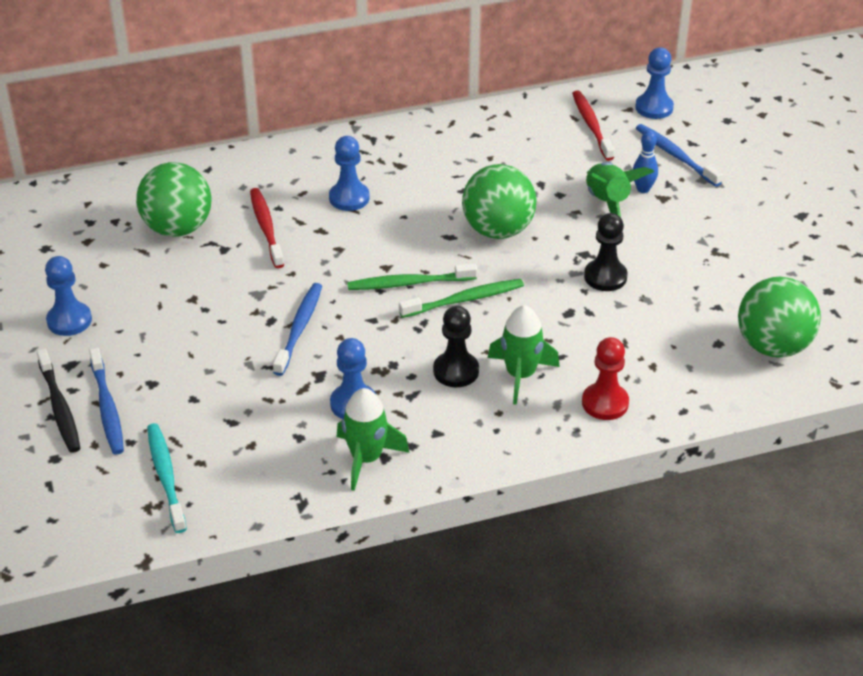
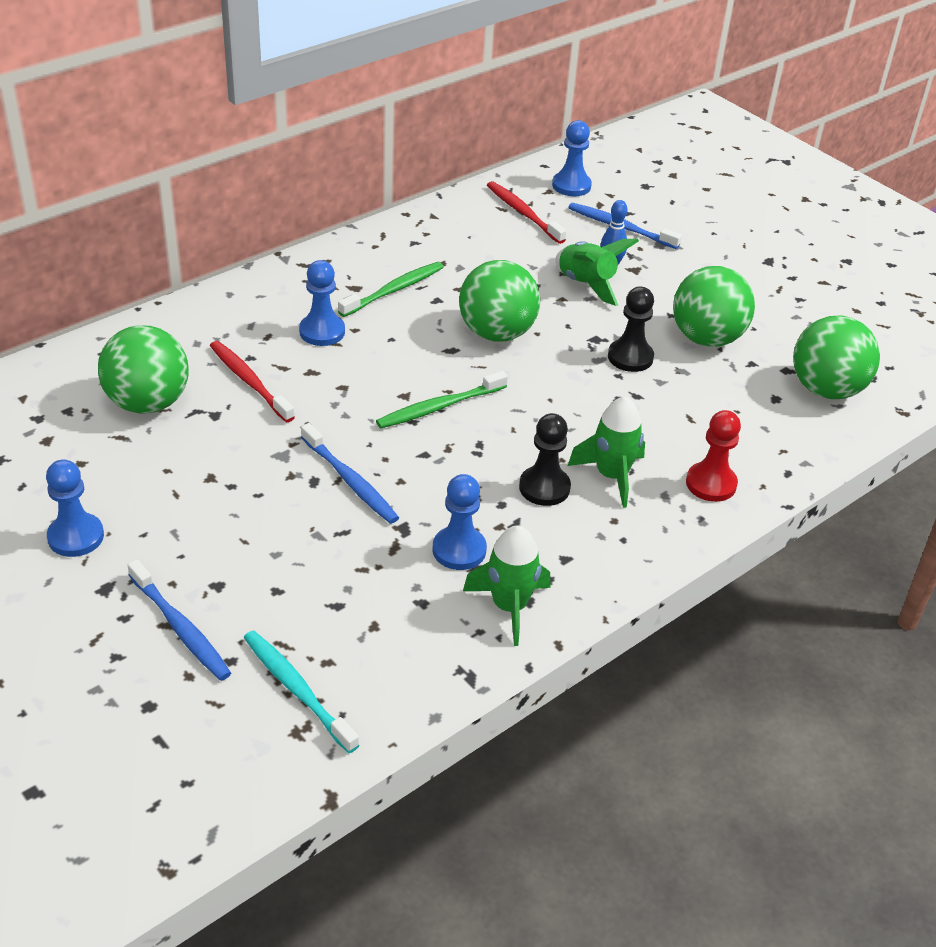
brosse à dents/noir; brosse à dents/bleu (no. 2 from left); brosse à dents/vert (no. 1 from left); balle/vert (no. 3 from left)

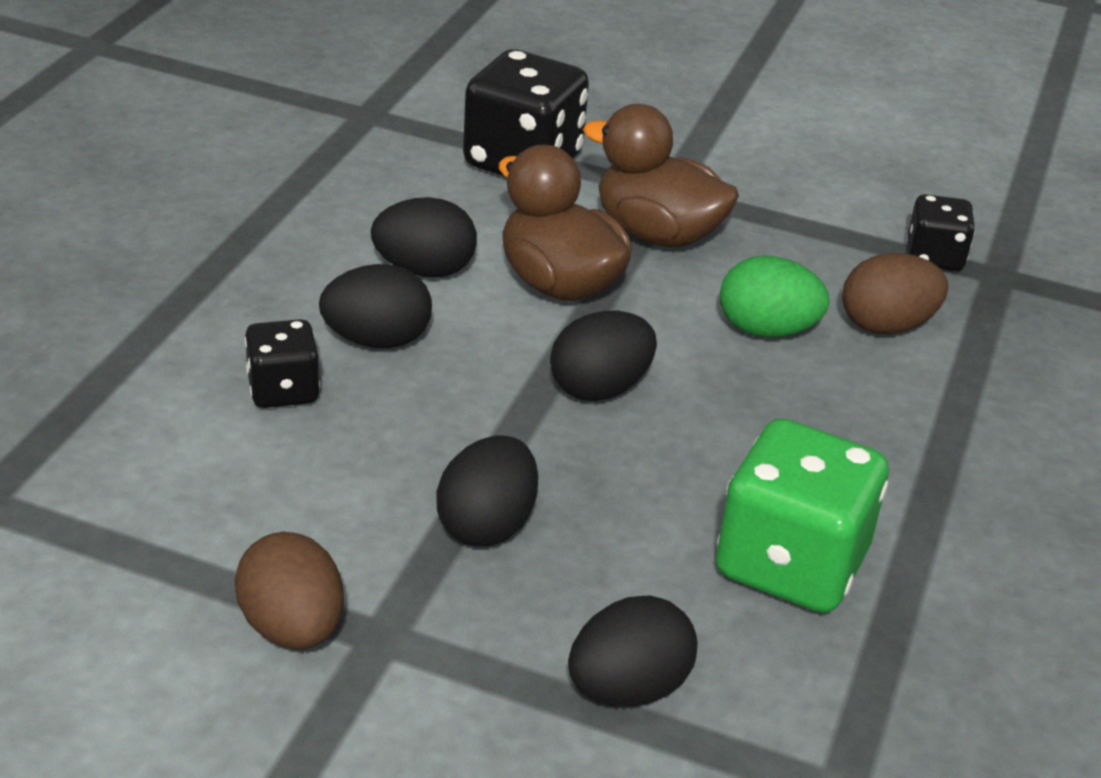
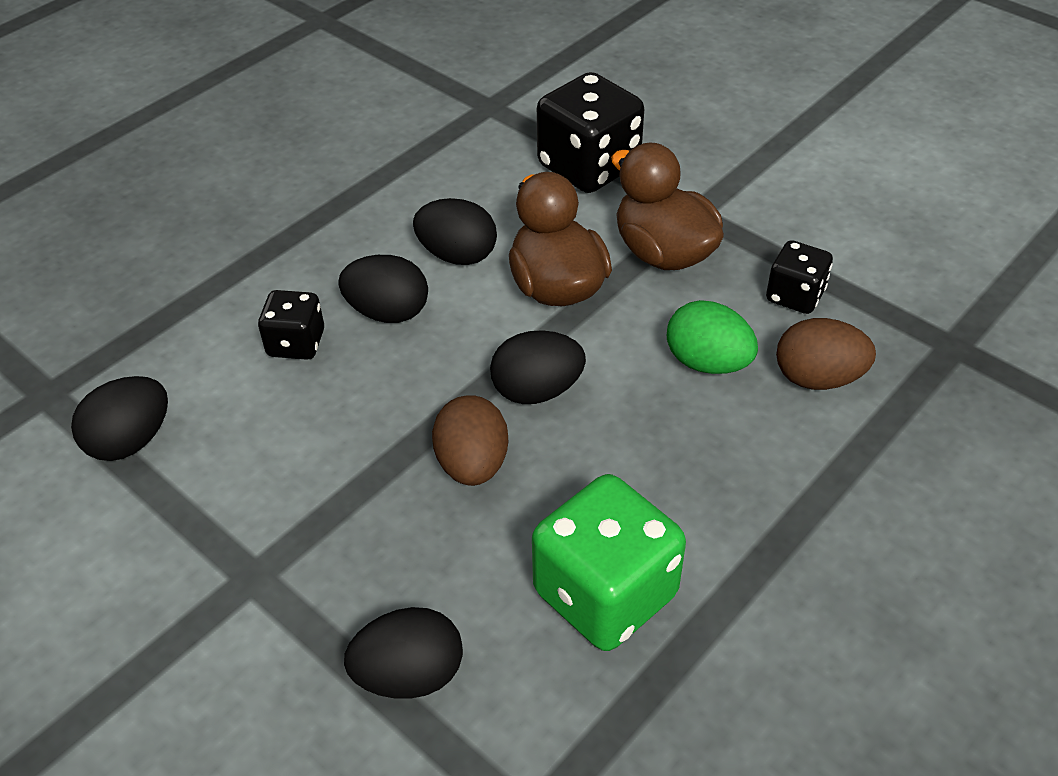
œuf/marron (no. 1 from left); œuf/noir (no. 1 from left); dé/noir (no. 3 from left)

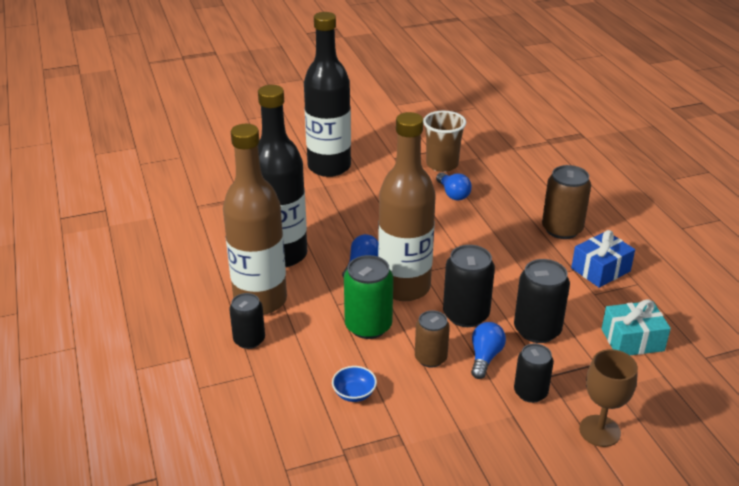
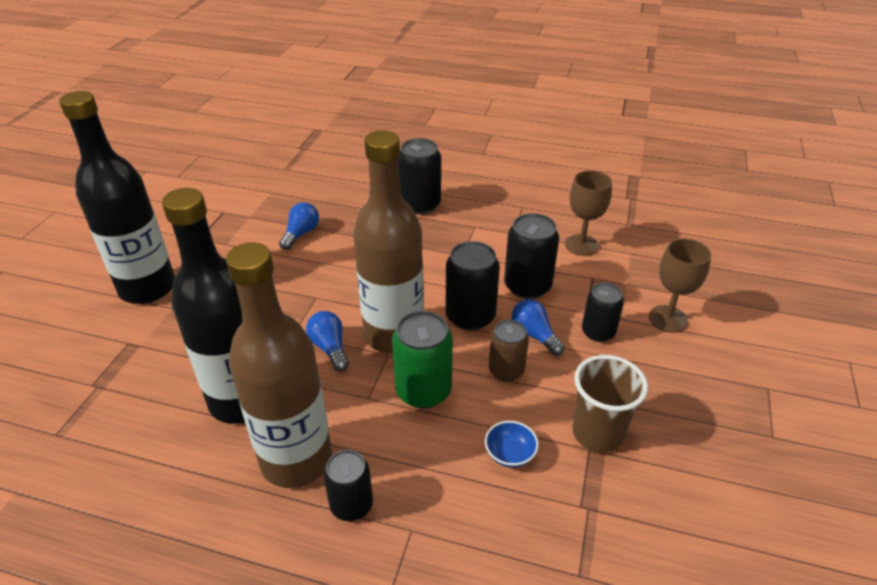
gobelet/marron; ampoule/bleu (no. 1 from left); canette/noir (no. 2 from left); cadeau/bleu; verre à pied/marron (no. 1 from left)

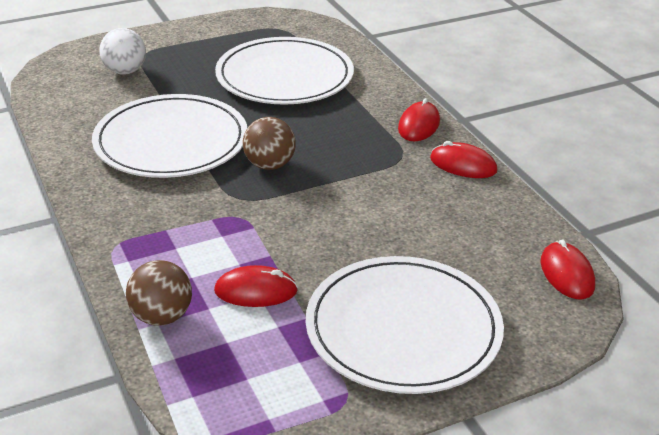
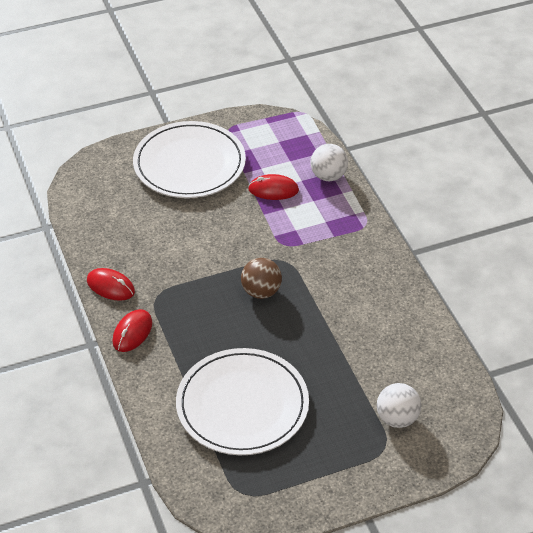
assiette/blanc (no. 1 from left in the first image); balle/blanc (no. 1 from left); souris/rouge (no. 4 from left in the first image)

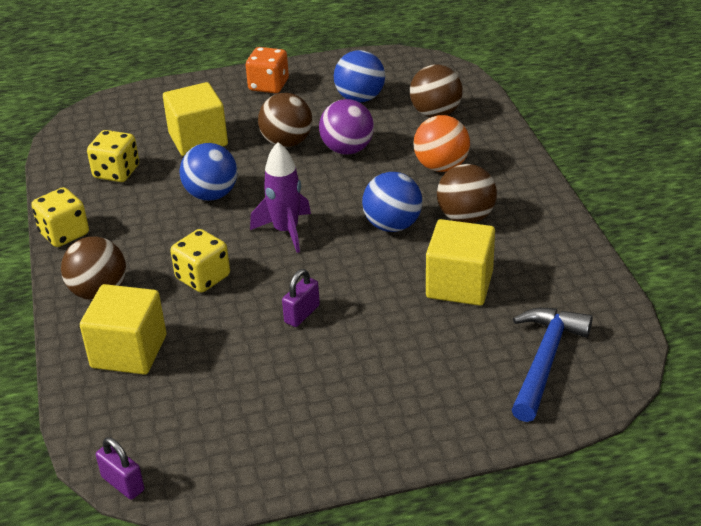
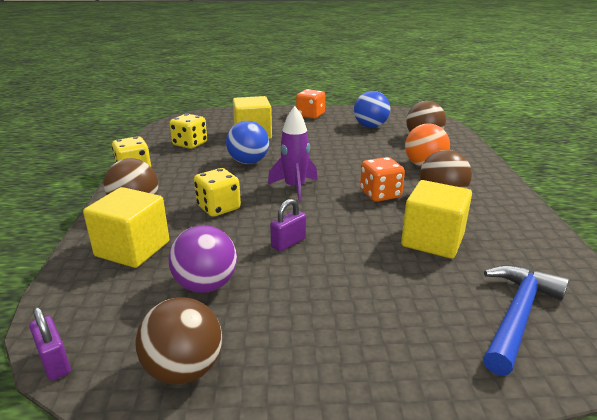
balle/marron (no. 2 from left); balle/violet; dé/orange (no. 2 from left)

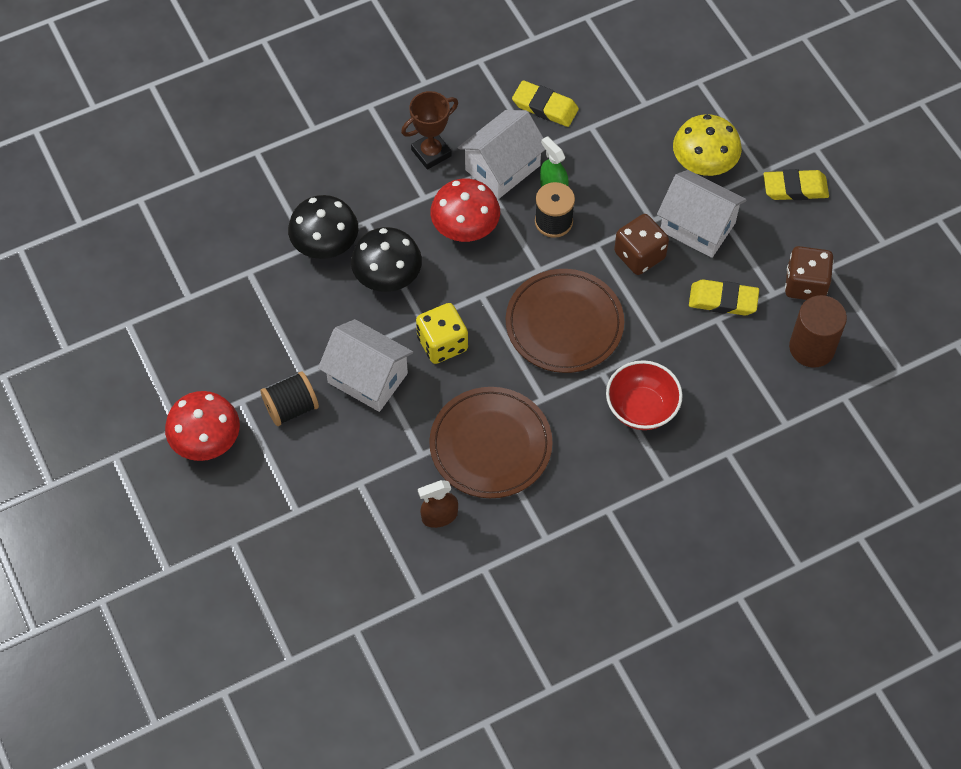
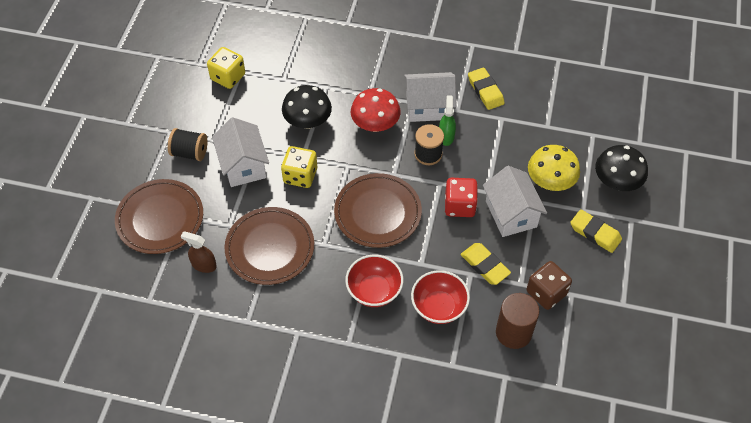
champignon/rouge (no. 1 from left in the first image); champignon/noir (no. 2 from left); trophée/marron; dé/rouge; assiette/marron (no. 1 from left); dé/jaune (no. 1 from left); bol/rouge (no. 2 from left)

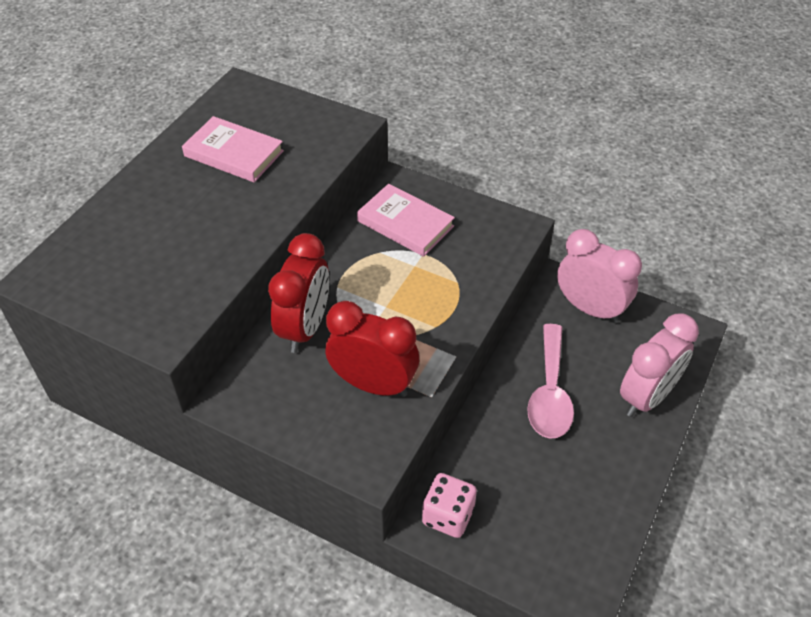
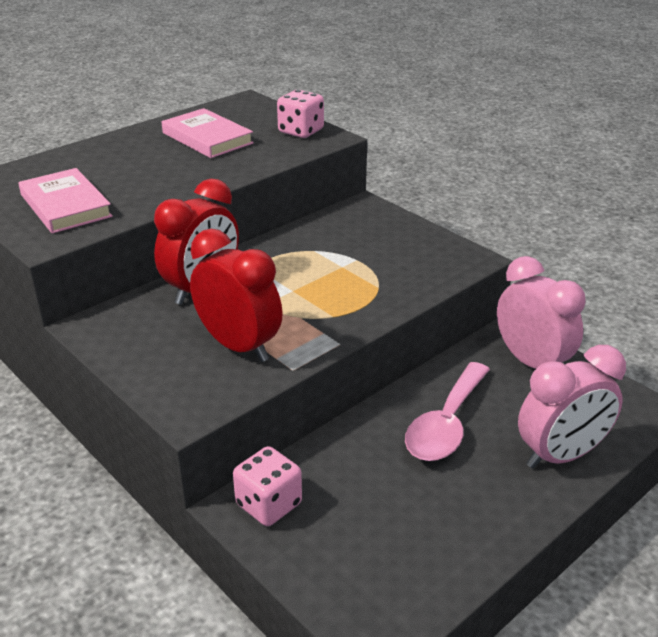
livre/rose (no. 1 from left); dé/rose (no. 2 from left)

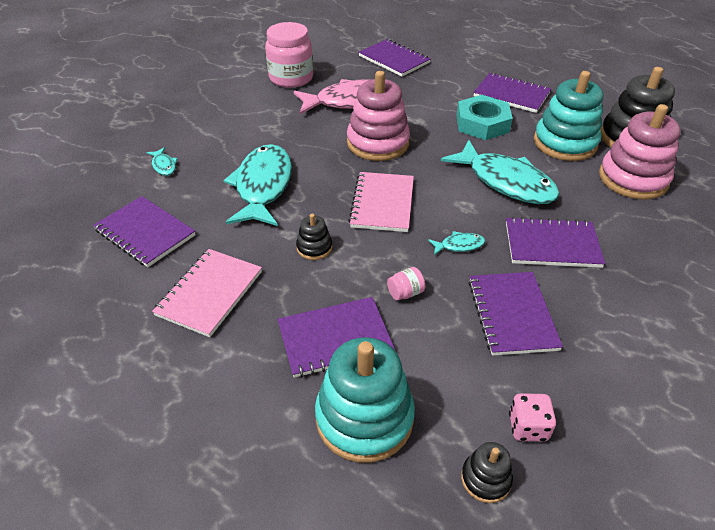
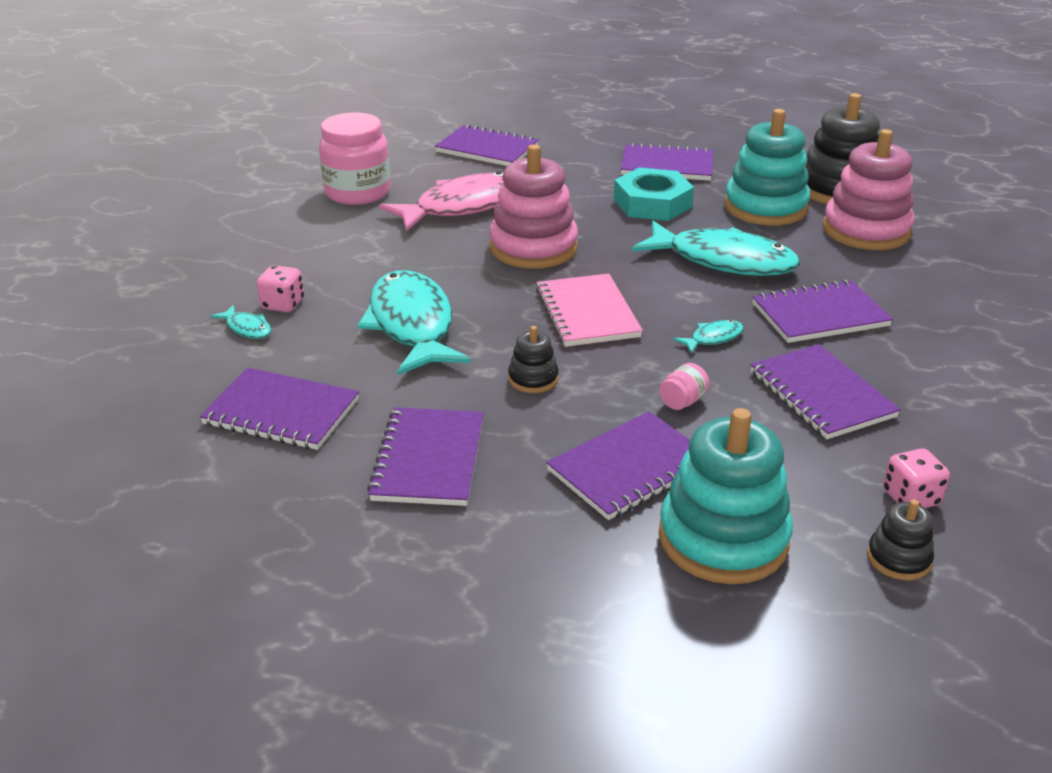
carnet/violet (no. 2 from left); dé/rose (no. 1 from left)

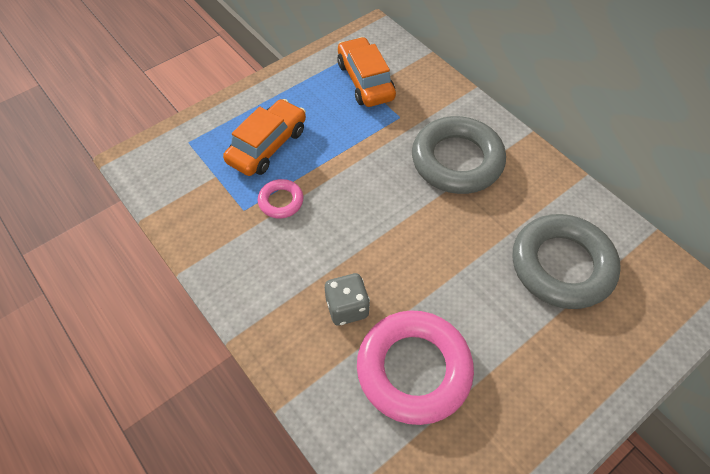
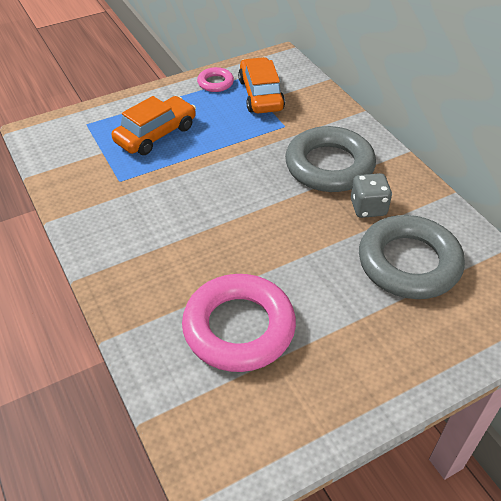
anneau/rose (no. 1 from left); dé/gris

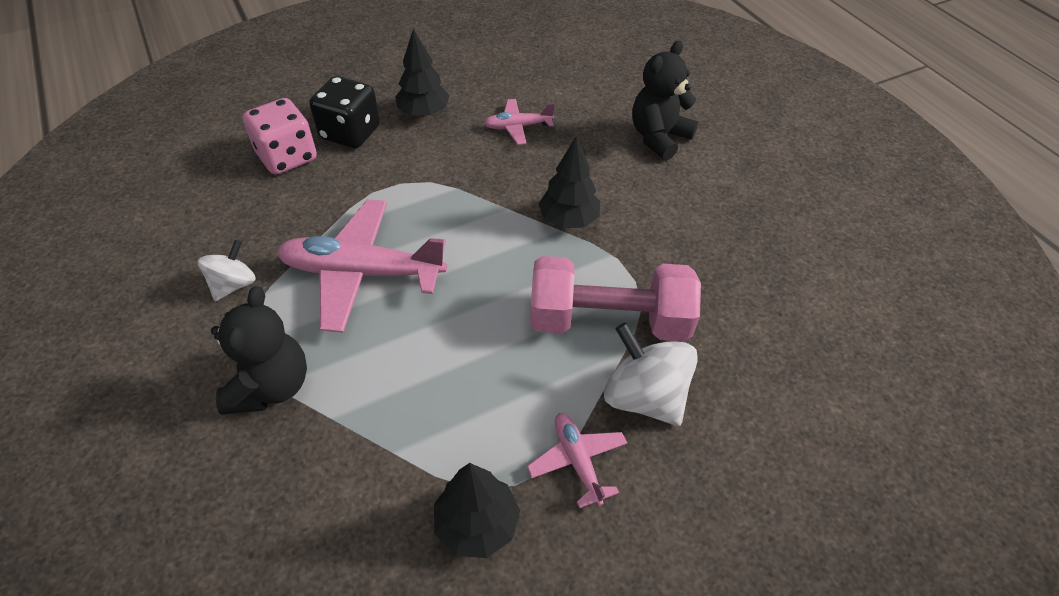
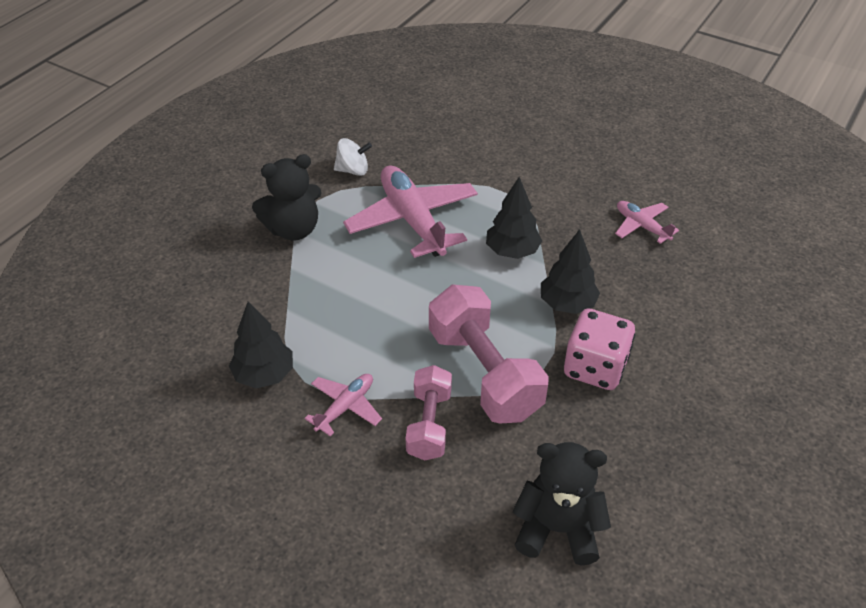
dé/rose; dé/noir; arbre/noir (no. 2 from left); haltère/rose (no. 1 from left); ours en peluche/noir (no. 2 from left)

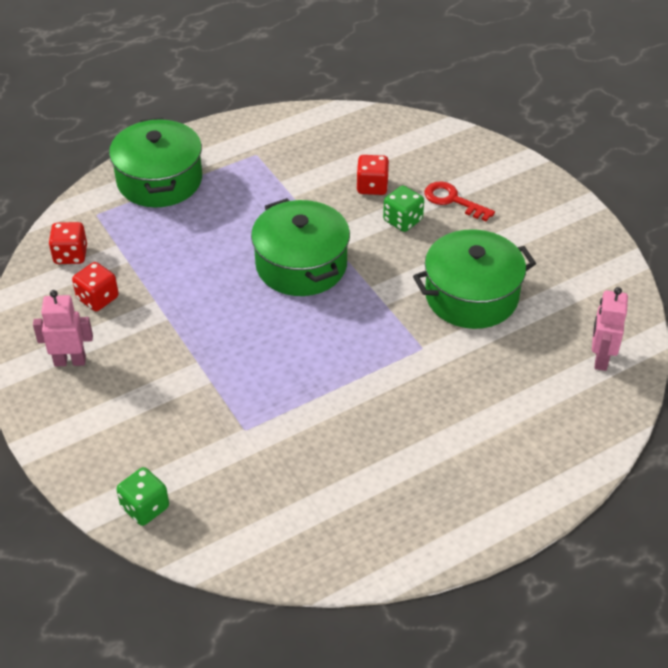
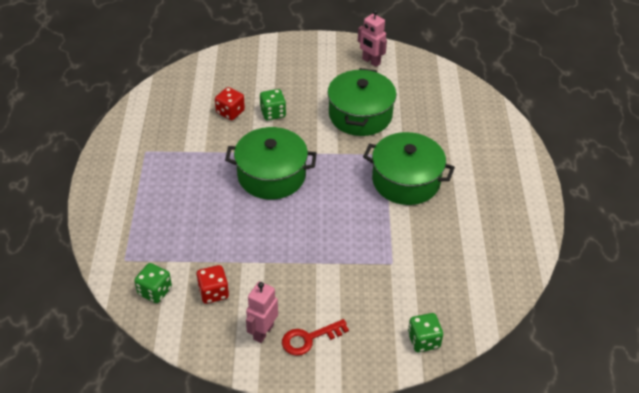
dé/vert (no. 1 from left); marmite/vert (no. 3 from left); clé/rouge; robot/rose (no. 2 from left)

